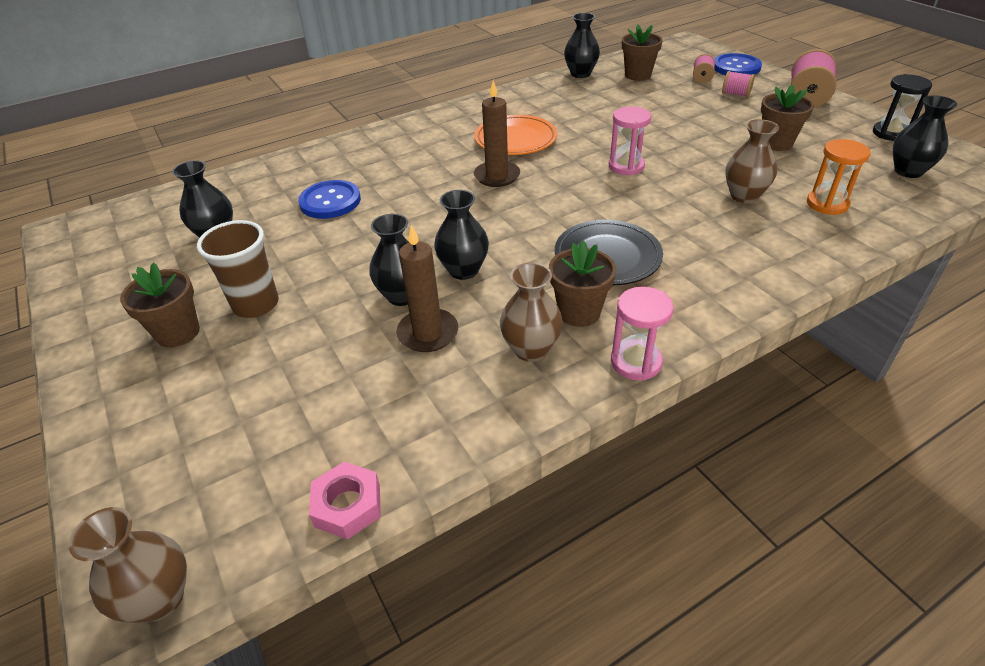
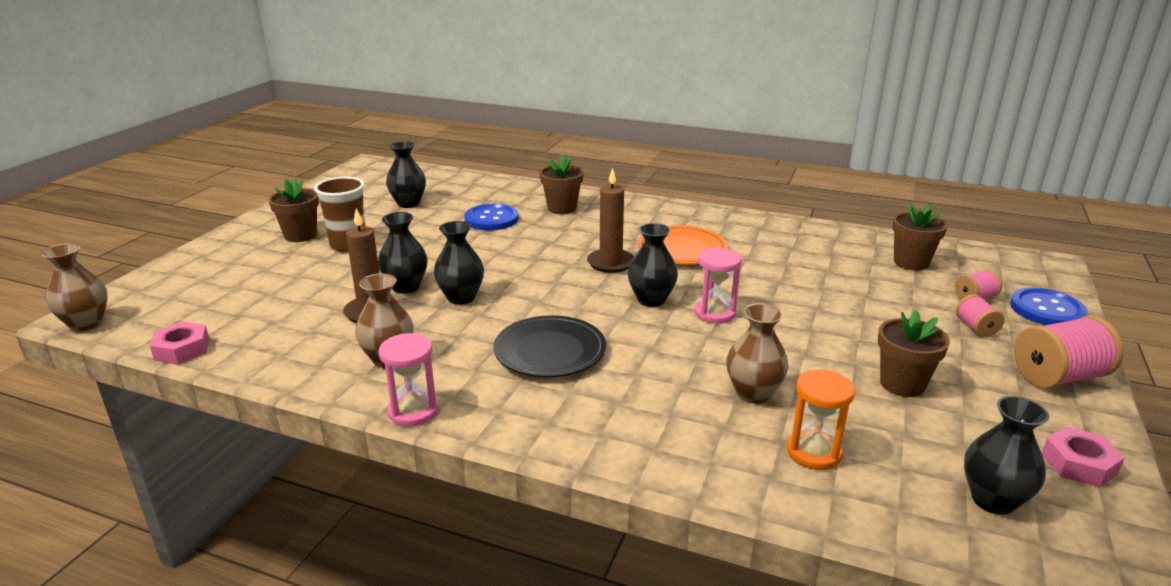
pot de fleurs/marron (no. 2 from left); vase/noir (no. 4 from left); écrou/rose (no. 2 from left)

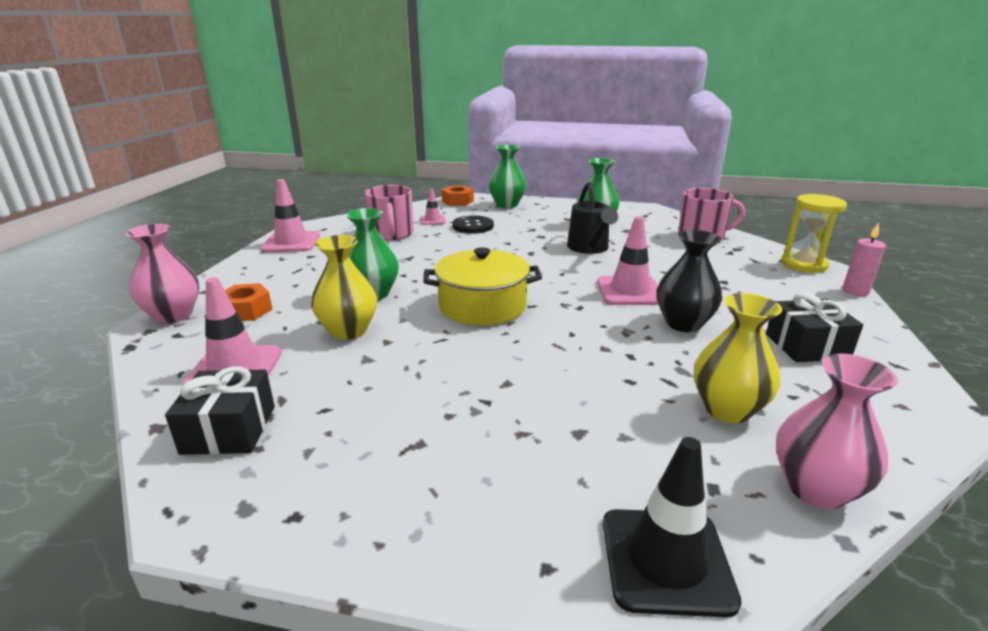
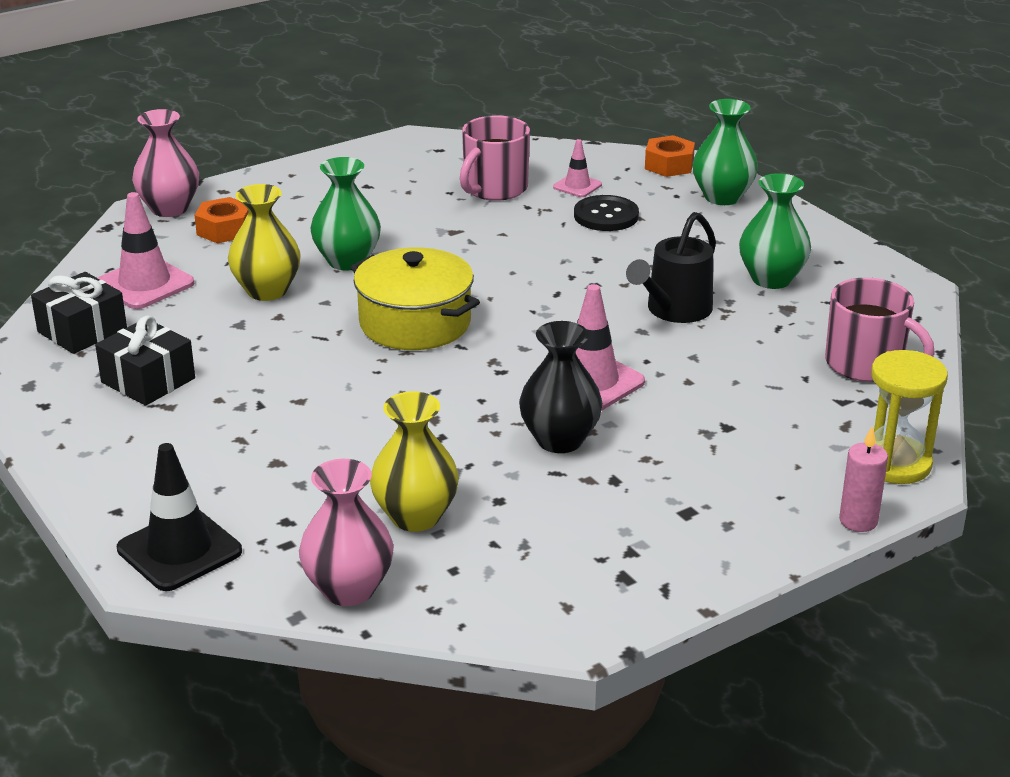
cône de chantier/rose (no. 2 from left in the first image); cadeau/noir (no. 2 from left)

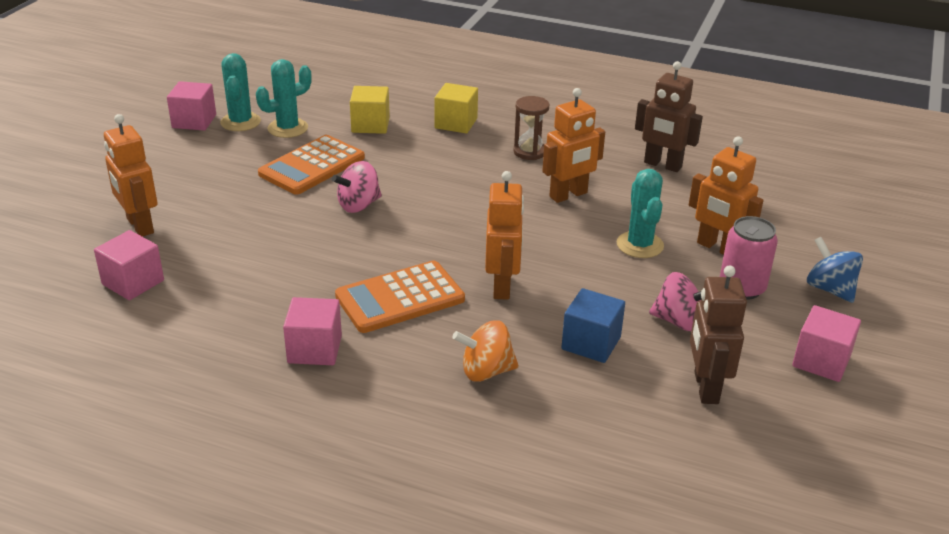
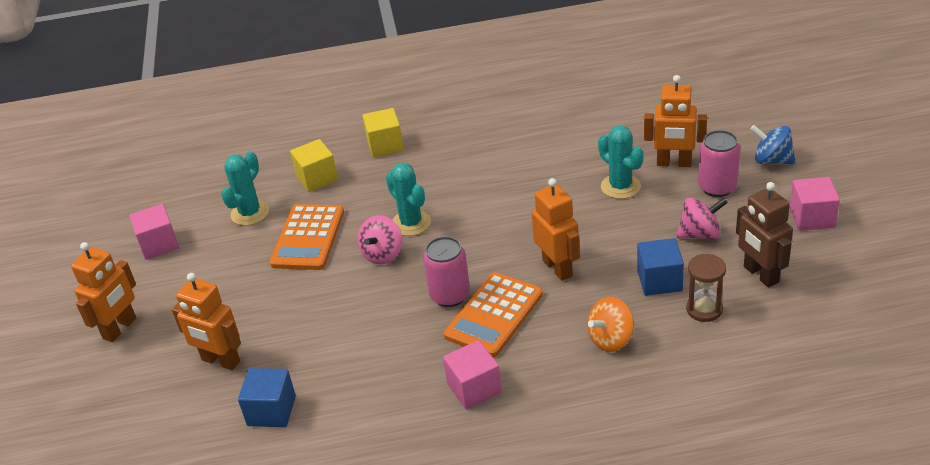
cube/bleu (no. 1 from left); cactus/turquoise (no. 2 from left); sablier/marron; robot/orange (no. 1 from left); robot/marron (no. 1 from left in the first image); canette/rose (no. 1 from left)

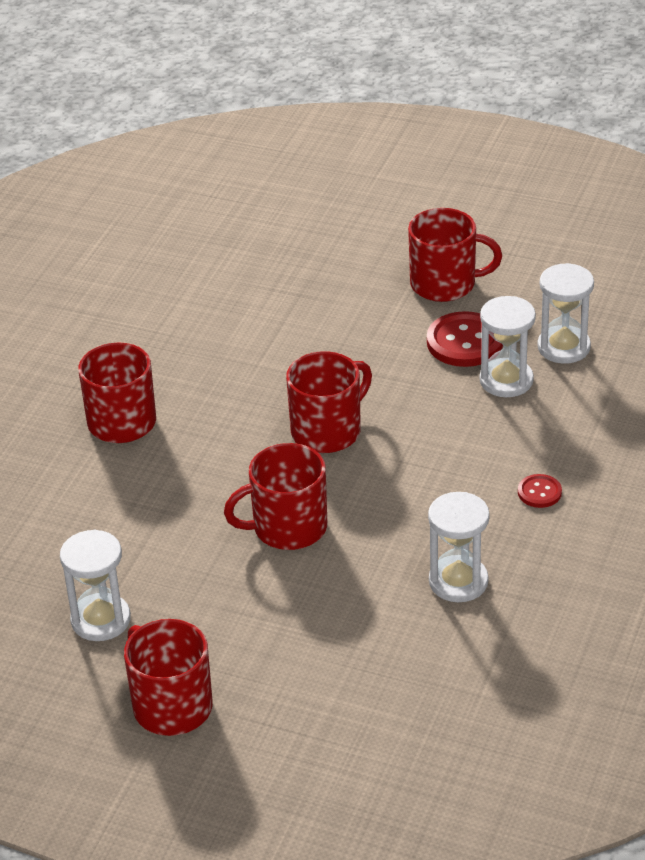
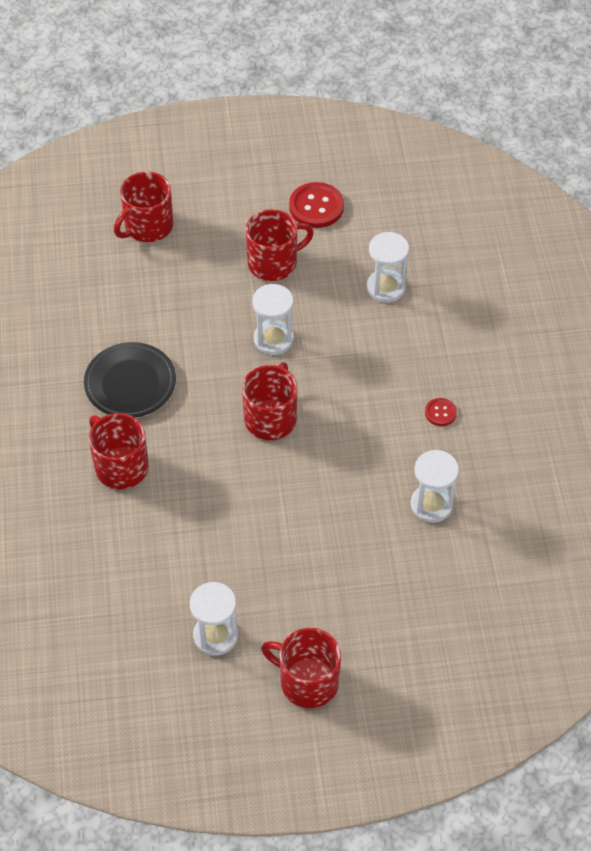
tasse/rouge (no. 2 from left); bouton/rouge (no. 1 from left); sablier/blanc (no. 2 from left); assiette/noir

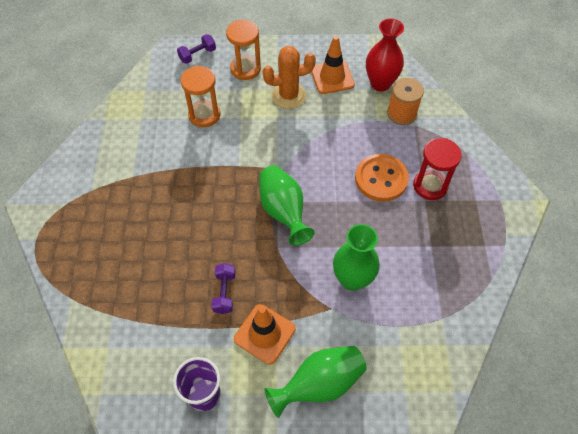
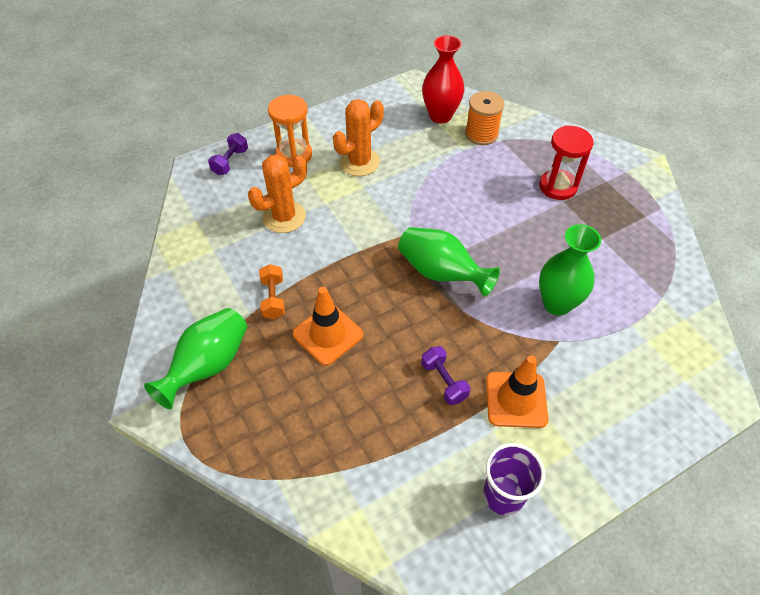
cactus/orange (no. 1 from left); vase/vert (no. 1 from left); cône de chantier/orange (no. 1 from left); bouton/orange; haltère/orange

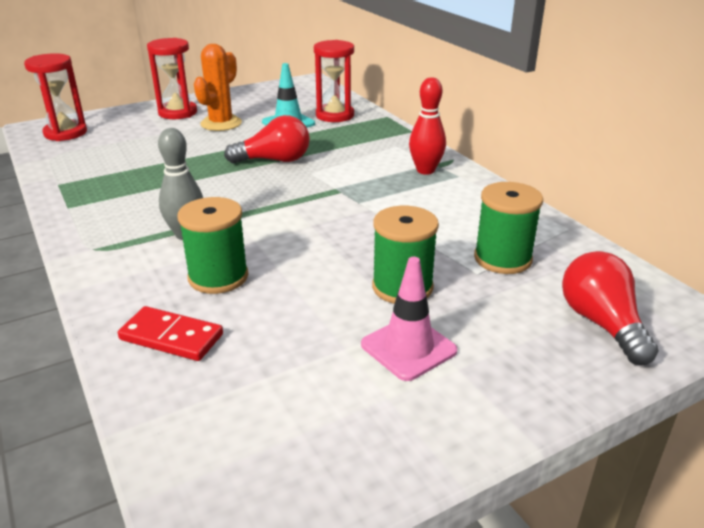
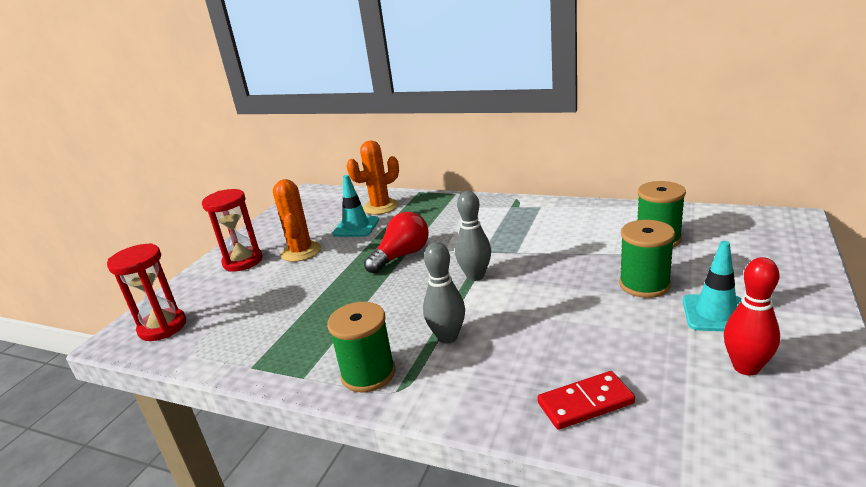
bobine/vert (no. 1 from left); cactus/orange (no. 2 from left); cône de chantier/turquoise (no. 2 from left); quille/rouge; ampoule/rouge (no. 2 from left in the first image); quille/gris (no. 2 from left)

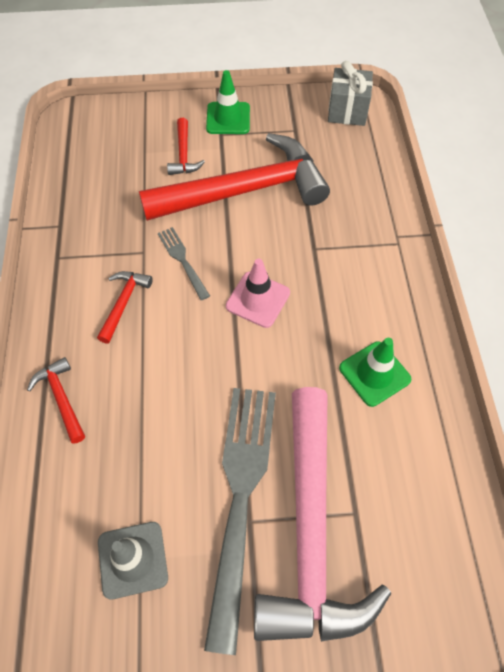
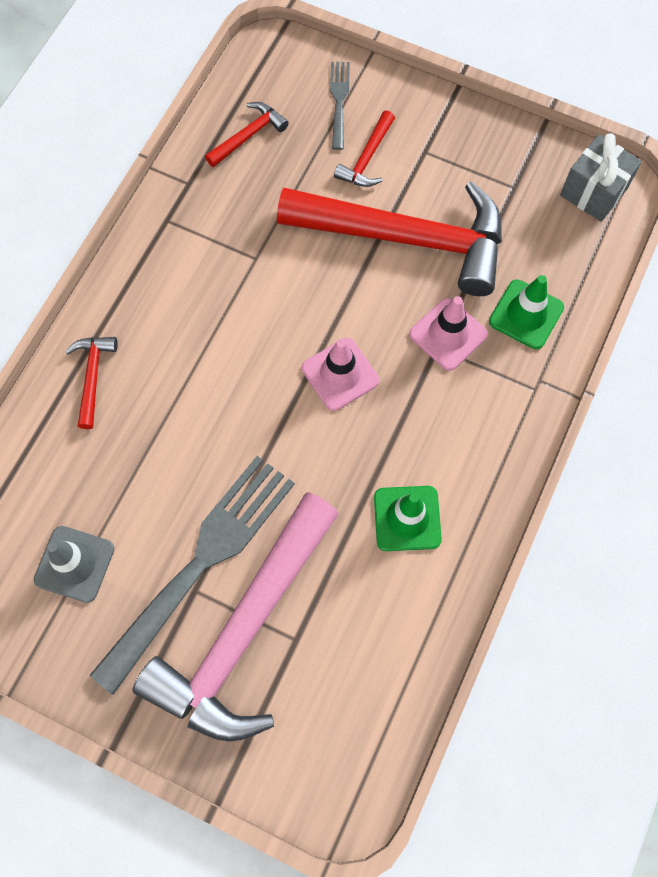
marteau/rouge (no. 2 from left); fourchette/gris (no. 2 from left); cône de chantier/vert (no. 2 from left); cône de chantier/rose (no. 2 from left)

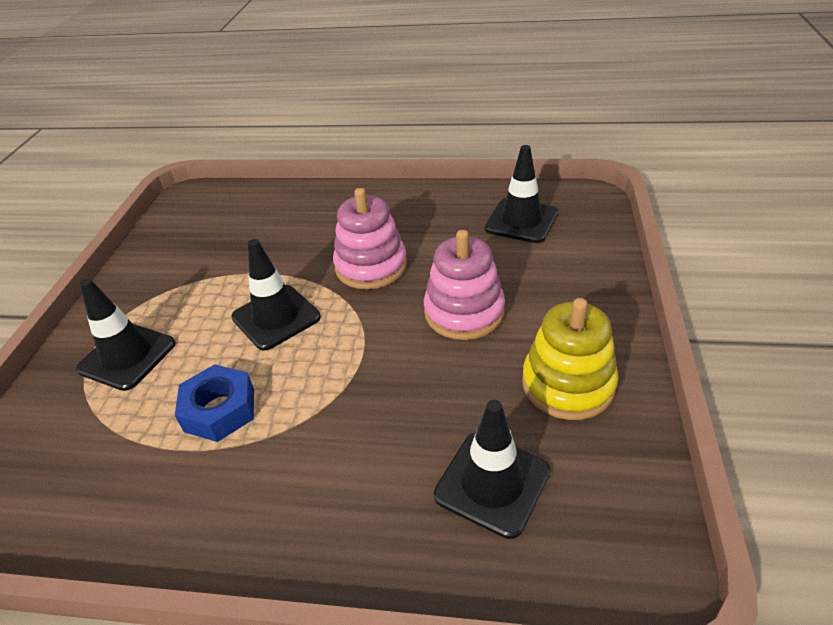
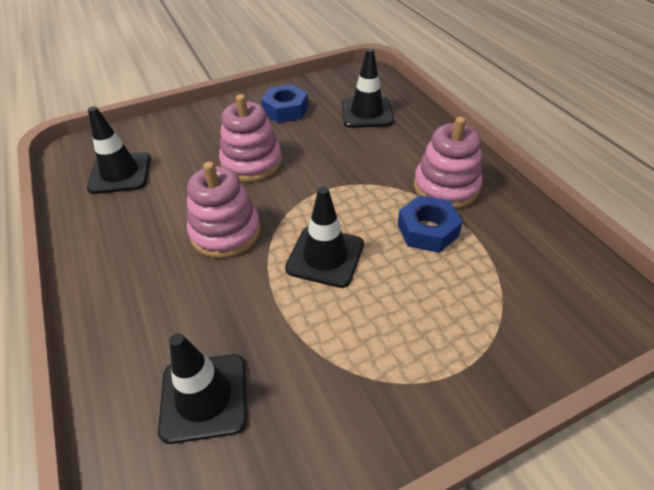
cône de chantier/noir (no. 2 from left); écrou/bleu (no. 1 from left); jouet à empiler/rose (no. 3 from left)

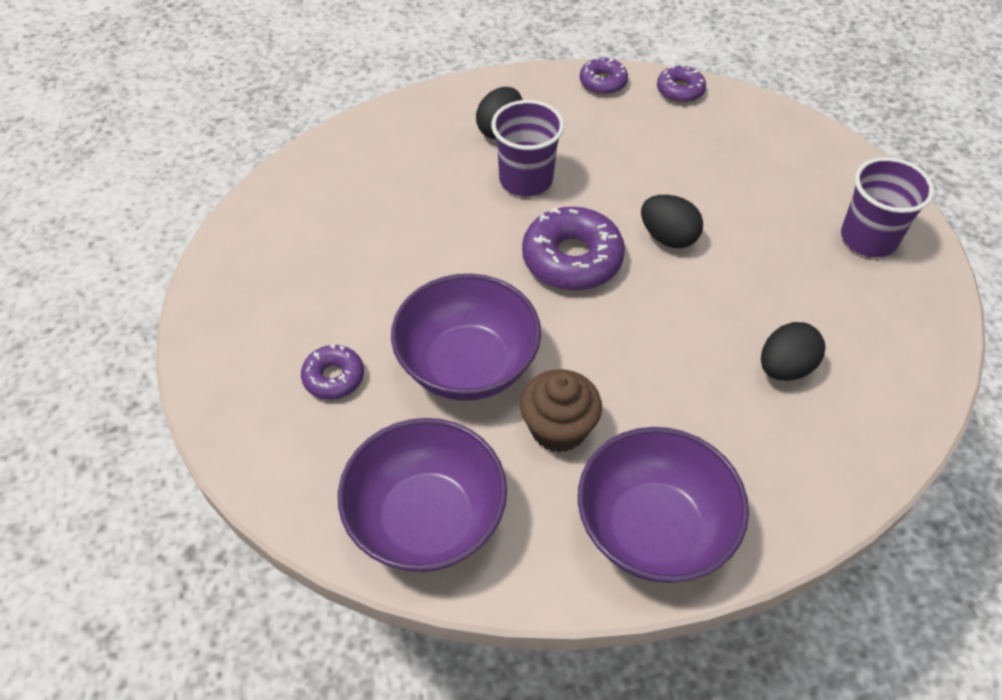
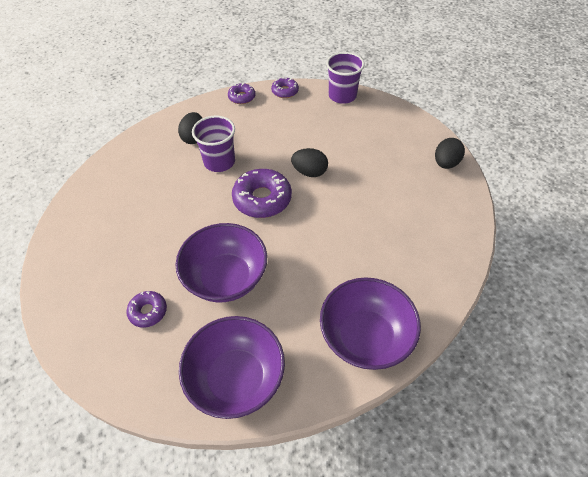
muffin/marron; œuf/noir (no. 3 from left); gobelet/violet (no. 2 from left)

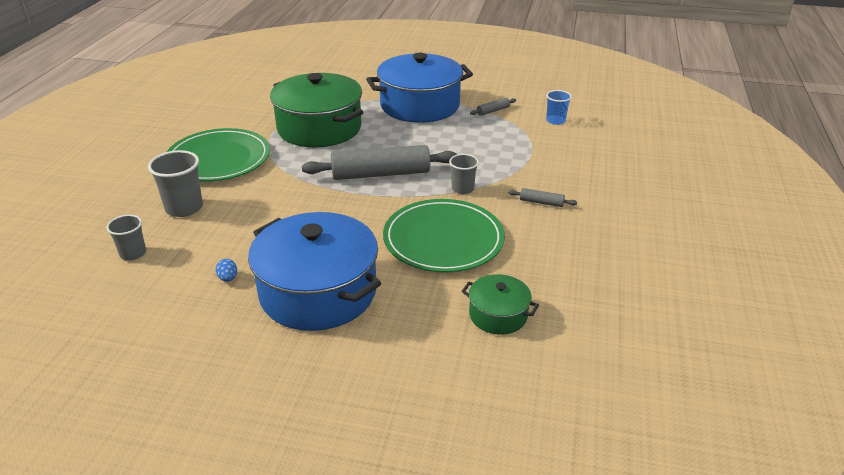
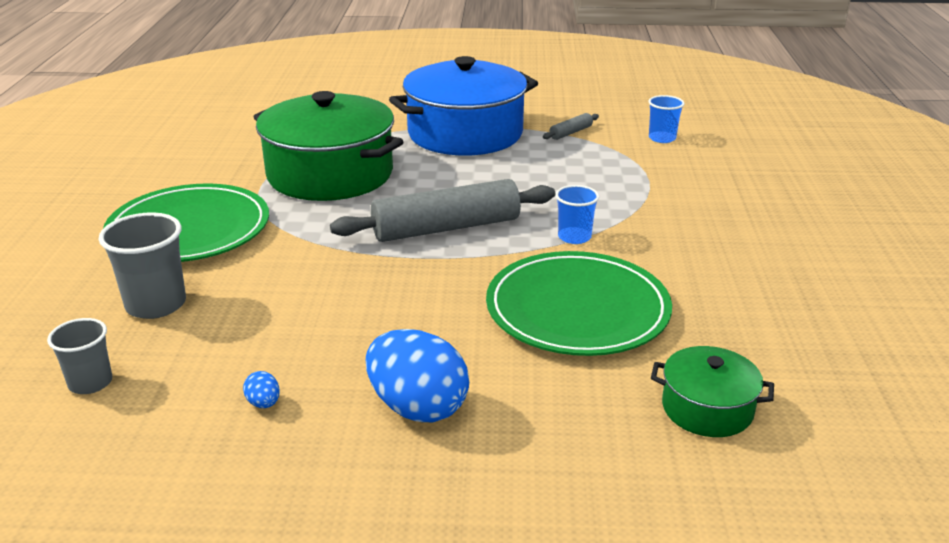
œuf/bleu (no. 2 from left); gobelet/bleu (no. 1 from left); rouleau à pâtisserie/gris (no. 3 from left in the first image)

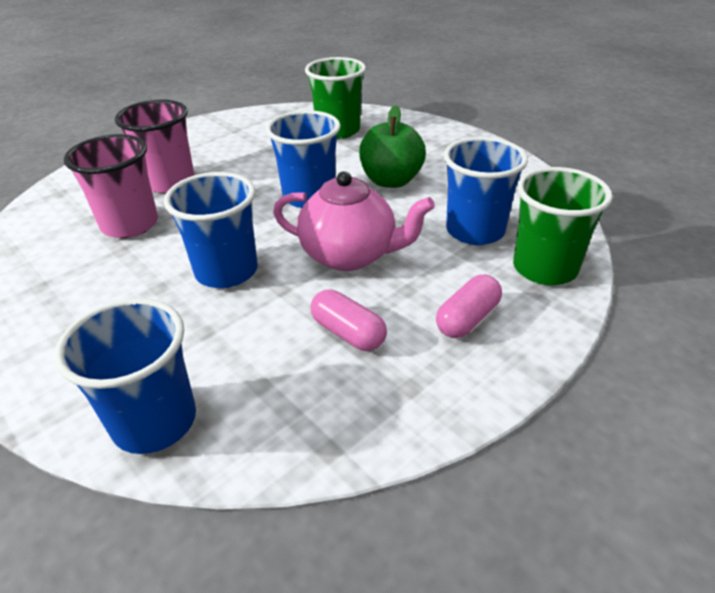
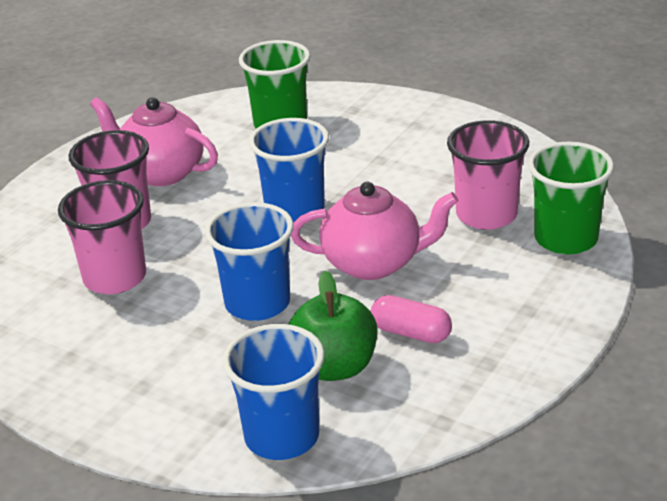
pomme/vert; gélule/rose (no. 2 from left in the first image); gobelet/rose (no. 3 from left); théière/rose (no. 1 from left)

